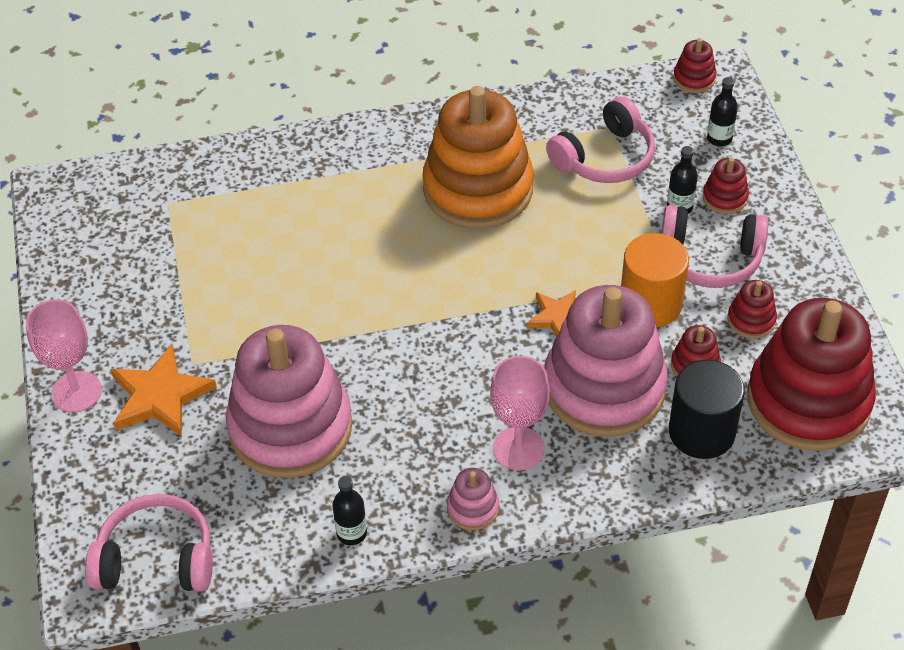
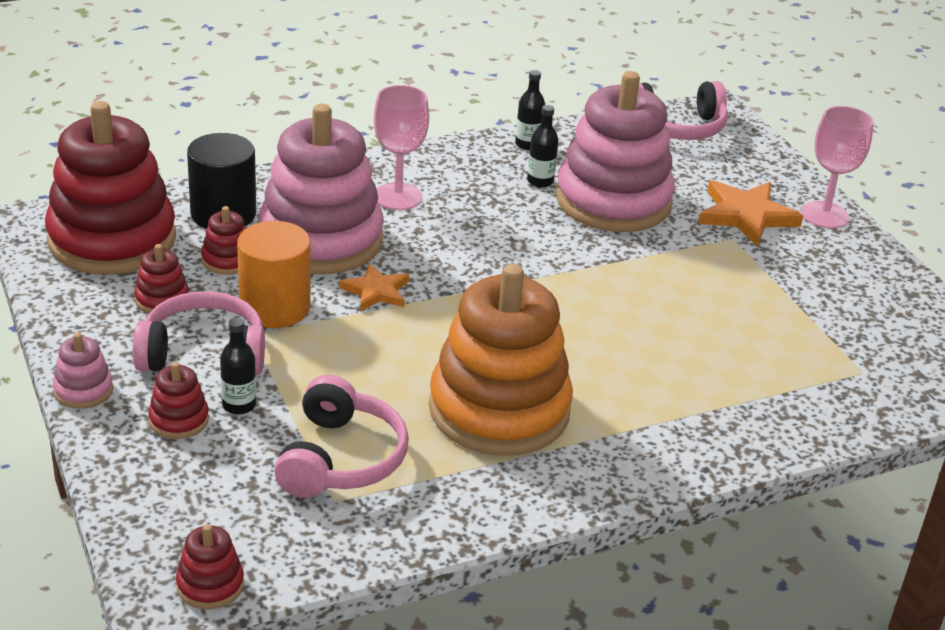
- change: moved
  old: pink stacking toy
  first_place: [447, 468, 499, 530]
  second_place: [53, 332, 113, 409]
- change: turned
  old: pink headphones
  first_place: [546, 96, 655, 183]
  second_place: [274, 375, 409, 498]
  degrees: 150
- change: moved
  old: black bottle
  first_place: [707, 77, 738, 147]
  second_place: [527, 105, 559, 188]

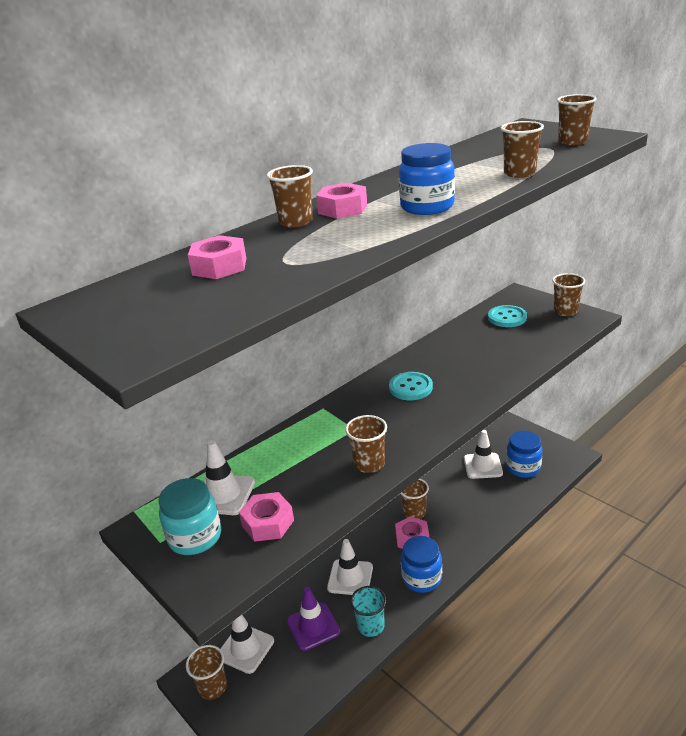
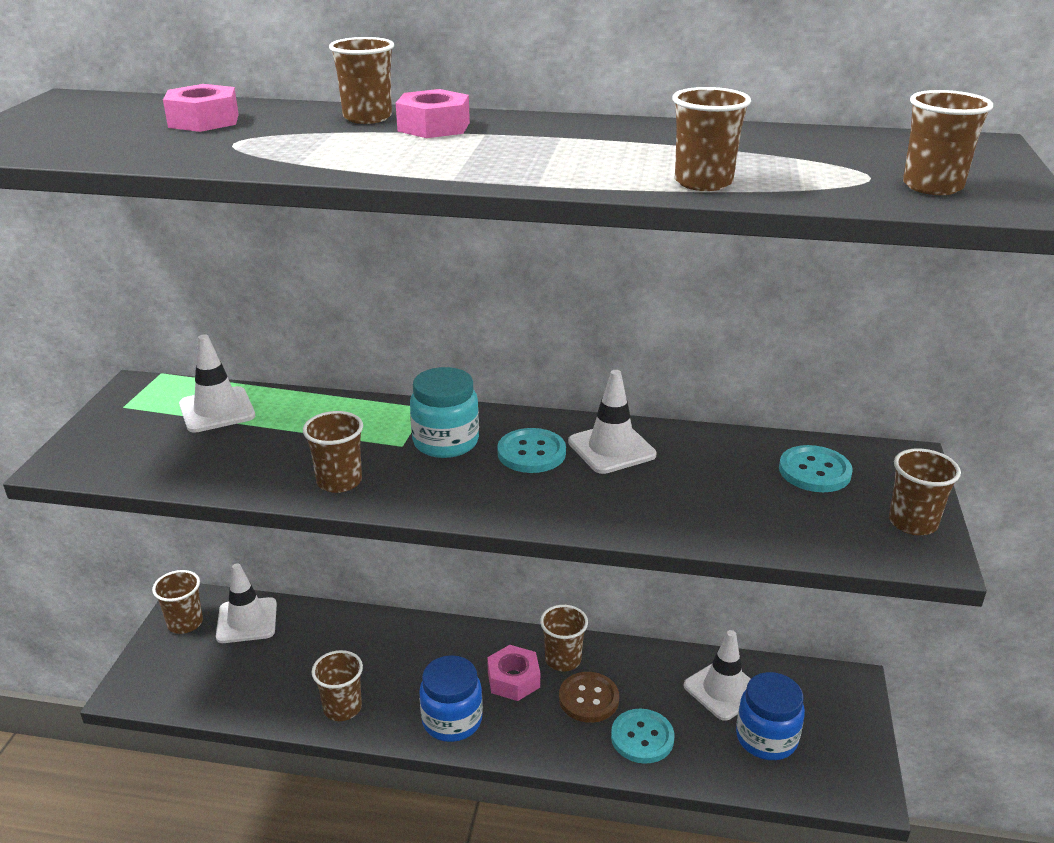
- change: moved
  old: turquoise jar
  first_place: [158, 478, 221, 555]
  second_place: [410, 367, 479, 458]
- change: removed
  old: pink nut
  first_place: [239, 492, 294, 542]
- change: removed
  old: purple traffic cone
  first_place: [287, 587, 340, 651]
- change: moved
  old: white traffic cone
  first_place: [327, 539, 373, 595]
  second_place: [568, 370, 657, 474]
- change: recoloured
  old: turquoise cup
  new: brown cup
  first_place: [350, 586, 386, 637]
  second_place: [312, 650, 363, 721]
- change: removed
  old: blue jar
  first_place: [399, 143, 455, 215]
- change: added
  new: brown button
  second_place: [559, 672, 619, 723]
- change: added
  new: turquoise button
  second_place: [611, 709, 674, 764]

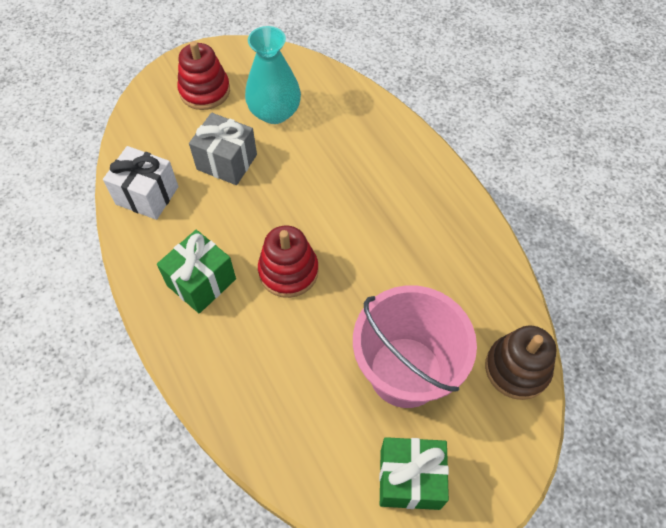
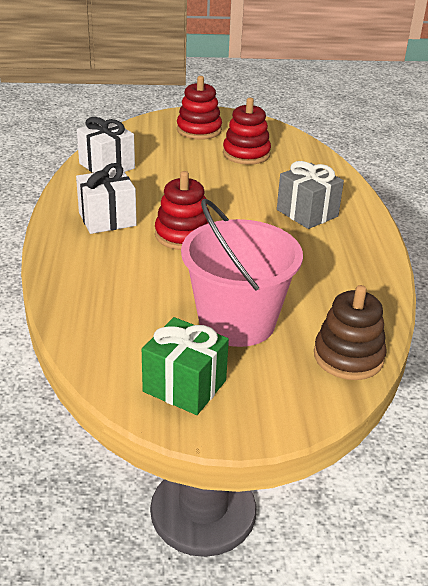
- change: recoloured
  old: green gift
  new: white gift
  first_place: [157, 230, 236, 313]
  second_place: [76, 163, 137, 234]
- change: moved
  old: grey gift
  first_place: [189, 113, 257, 185]
  second_place: [277, 161, 344, 229]
- change: replaced
  old: turquoise vase
  new: red stacking toy
  first_place: [245, 26, 301, 124]
  second_place: [223, 98, 271, 165]

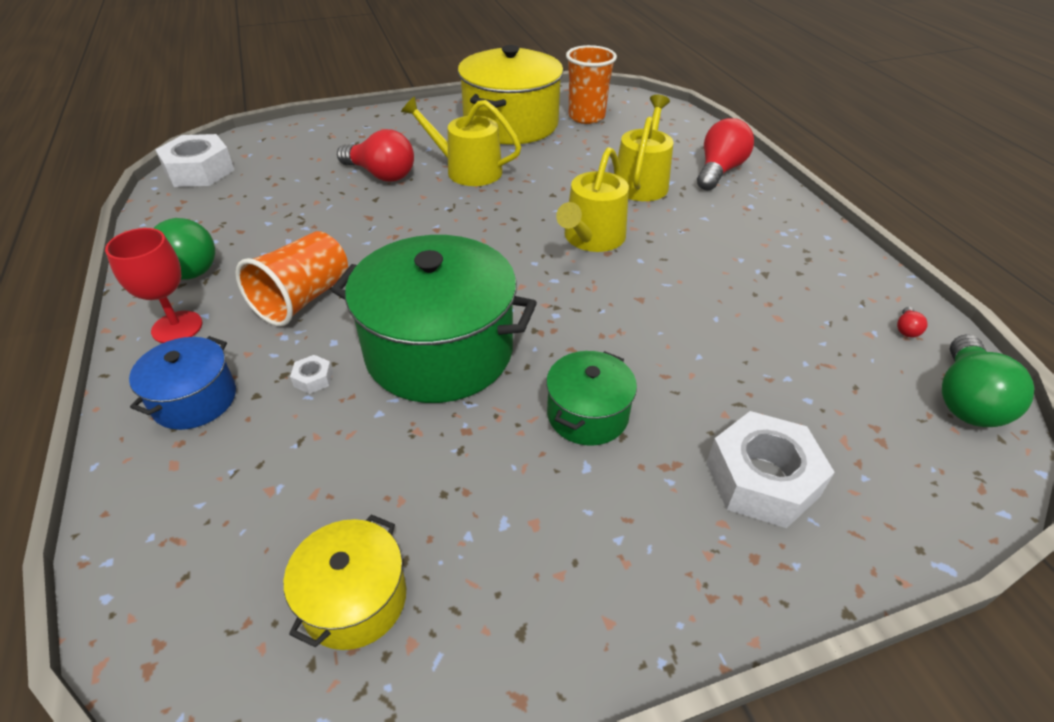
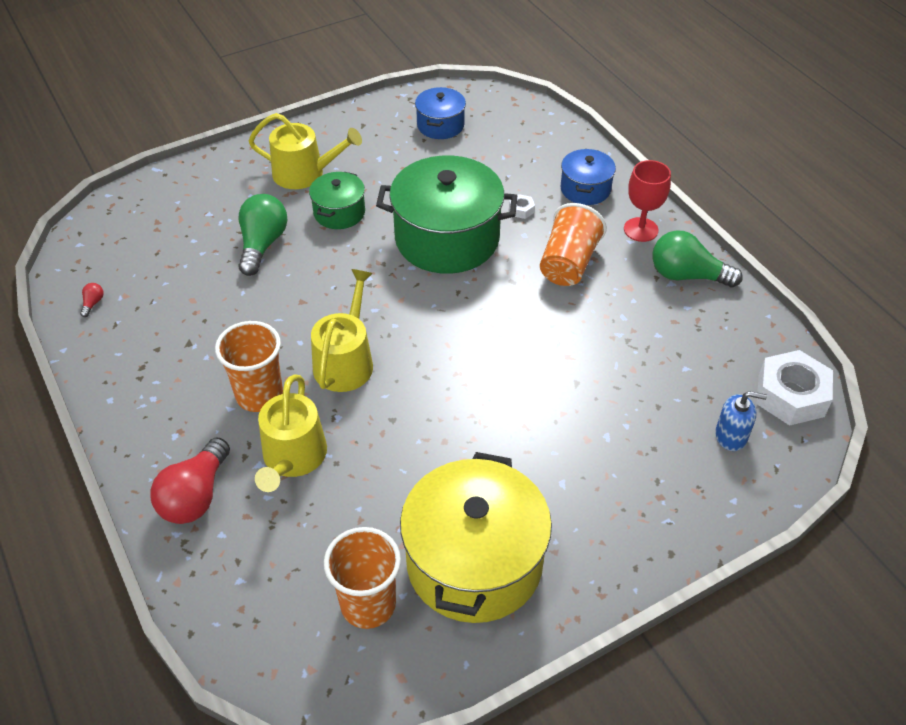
- change: recoloured
  old: yellow pot
  new: blue pot
  first_place: [284, 514, 406, 650]
  second_place: [415, 87, 466, 139]
- change: removed
  old: red light bulb
  first_place: [337, 129, 414, 182]
- change: moved
  old: yellow watering can
  first_place: [401, 96, 521, 186]
  second_place: [248, 113, 362, 189]
- change: removed
  old: white nut
  first_place: [706, 411, 835, 528]
- change: moved
  old: green light bulb
  first_place: [942, 335, 1035, 427]
  second_place: [239, 194, 287, 276]
- change: added
  new: orange cup
  second_place: [215, 321, 283, 412]
- change: added
  new: blue soap dispenser
  second_place: [715, 391, 767, 451]

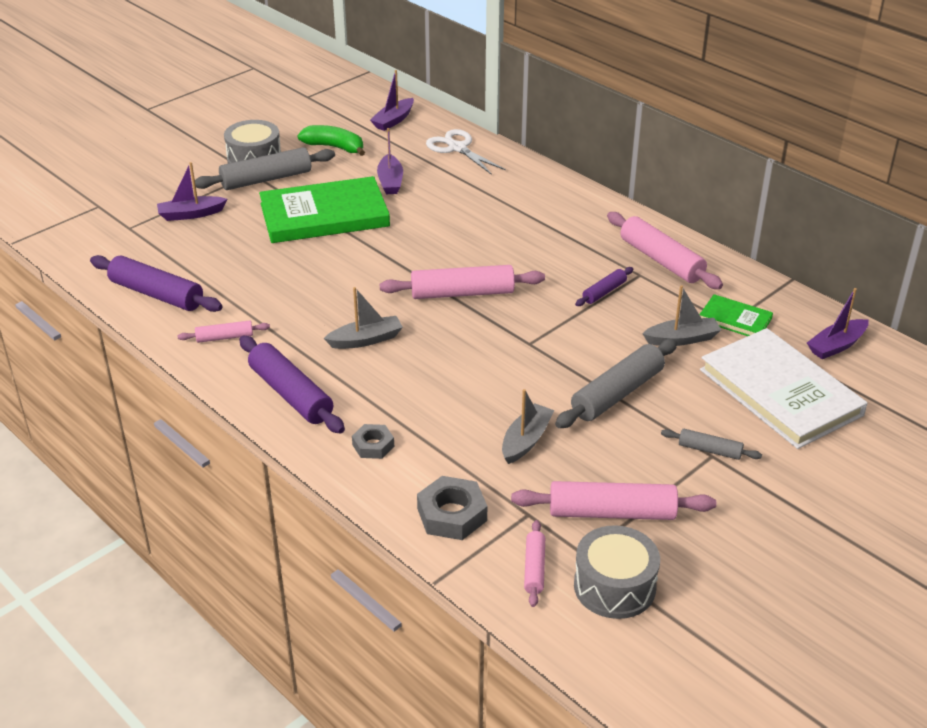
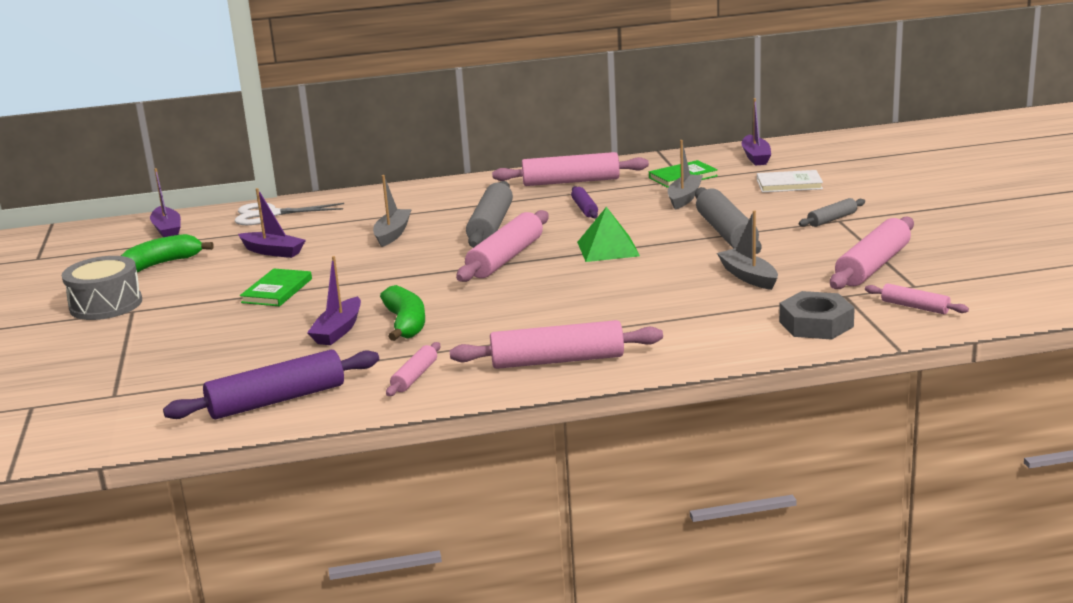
- change: moved
  old: purple boat
  first_place: [157, 162, 227, 221]
  second_place: [307, 256, 361, 345]
- change: moved
  old: grey rolling pin
  first_place: [195, 147, 335, 190]
  second_place: [466, 181, 513, 248]
- change: recoloured
  old: purple rolling pin
  new: pink rolling pin
  first_place: [239, 336, 345, 434]
  second_place: [450, 320, 663, 369]
- change: resized
  old: green book
  first_place: [259, 176, 390, 243]
  second_place: [240, 269, 312, 306]
  factor: 0.48
- change: moved
  old: grey boat
  first_place: [324, 287, 403, 349]
  second_place: [373, 175, 412, 247]
- change: removed
  old: grey nut
  first_place: [352, 424, 394, 459]
- change: removed
  old: grey drum
  first_place: [574, 525, 660, 619]
- change: resized
  old: white book
  first_place: [700, 328, 867, 449]
  second_place: [757, 170, 823, 192]
  factor: 0.48
- change: added
  new: green banana
  second_place: [380, 285, 425, 341]
- change: added
  new: green pyramid
  second_place: [577, 207, 640, 262]

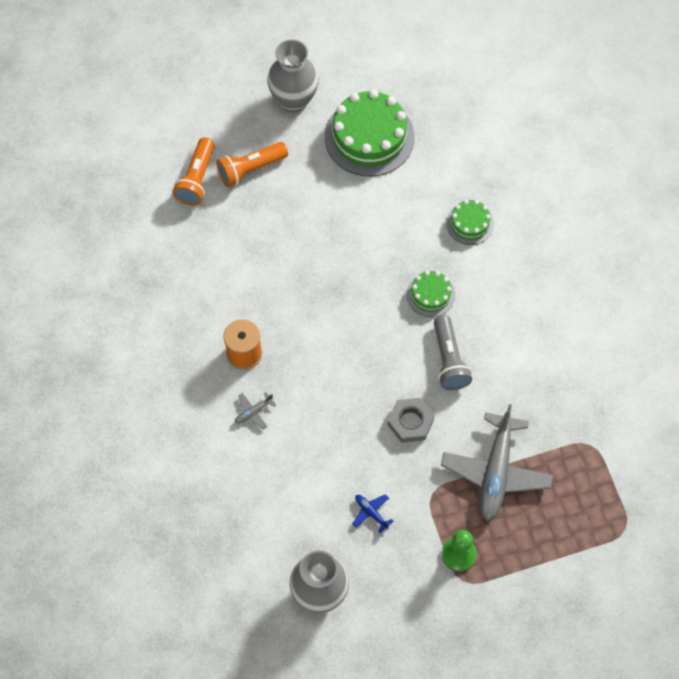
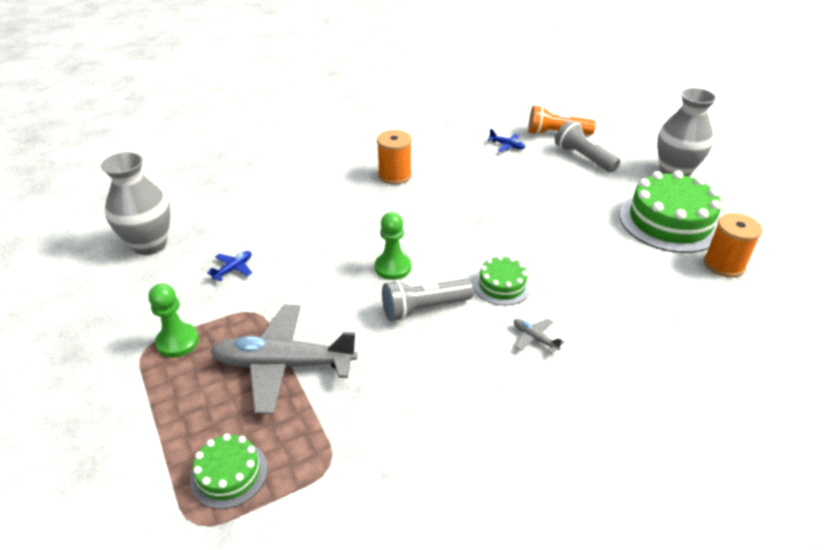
- change: recoloured
  old: orange flashlight
  new: grey flashlight
  first_place: [216, 142, 288, 187]
  second_place: [555, 120, 620, 172]
- change: moved
  old: grey plane
  first_place: [235, 392, 276, 429]
  second_place: [514, 318, 565, 354]
- change: removed
  old: grey nut
  first_place: [387, 398, 435, 443]
- change: moved
  old: green cake
  first_place: [446, 200, 494, 245]
  second_place: [190, 433, 268, 509]
- change: added
  new: green pawn
  second_place: [375, 212, 411, 280]
- change: added
  new: blue plane
  second_place: [488, 129, 525, 152]
- change: added
  new: orange spool
  second_place: [704, 213, 763, 278]

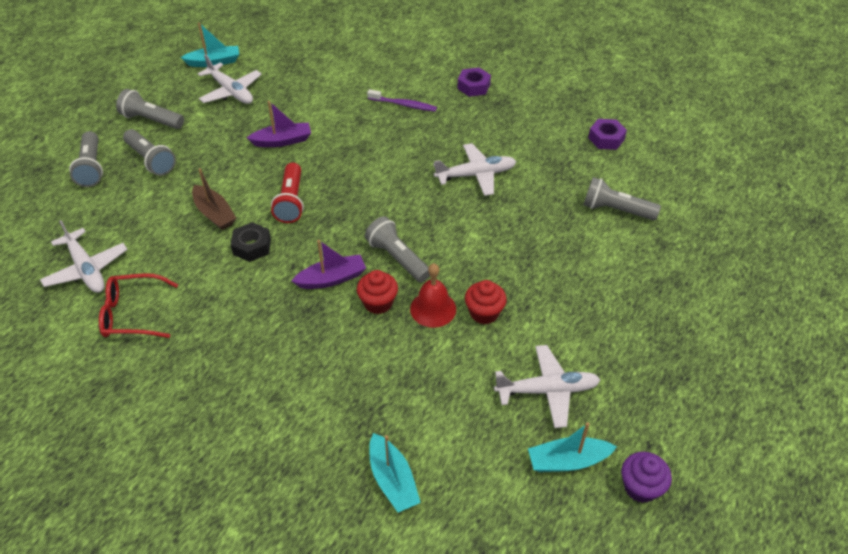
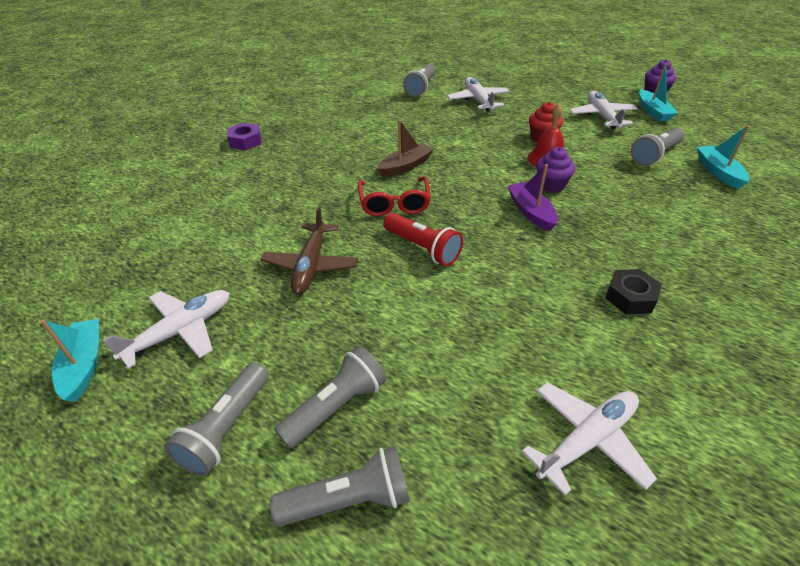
- change: moved
  old: red glasses
  first_place: [99, 273, 178, 338]
  second_place: [358, 176, 431, 216]
- change: moved
  old: brown boat
  first_place: [192, 168, 236, 230]
  second_place: [377, 120, 434, 177]
- change: moved
  old: black nut
  first_place: [231, 222, 271, 262]
  second_place: [605, 269, 662, 314]
- change: replaced
  old: purple boat
  new: brown plane
  first_place: [247, 101, 311, 147]
  second_place: [260, 206, 358, 295]
- change: turned
  old: red flashlight
  first_place: [271, 163, 304, 223]
  second_place: [384, 213, 463, 266]
  degrees: 45
- change: recoloured
  old: red cupcake
  new: purple cupcake
  first_place: [357, 270, 398, 314]
  second_place: [536, 147, 575, 192]
- change: moved
  old: grey flashlight
  first_place: [365, 216, 430, 282]
  second_place: [631, 128, 684, 166]
- change: removed
  old: purple toothbrush
  first_place: [367, 89, 437, 112]
- change: turned
  old: turquoise boat
  first_place: [369, 433, 421, 513]
  second_place: [697, 126, 750, 189]
  degrees: -75
- change: moved
  old: white plane
  first_place: [433, 143, 517, 196]
  second_place: [447, 77, 510, 112]
- change: removed
  old: purple nut
  first_place: [588, 119, 627, 150]

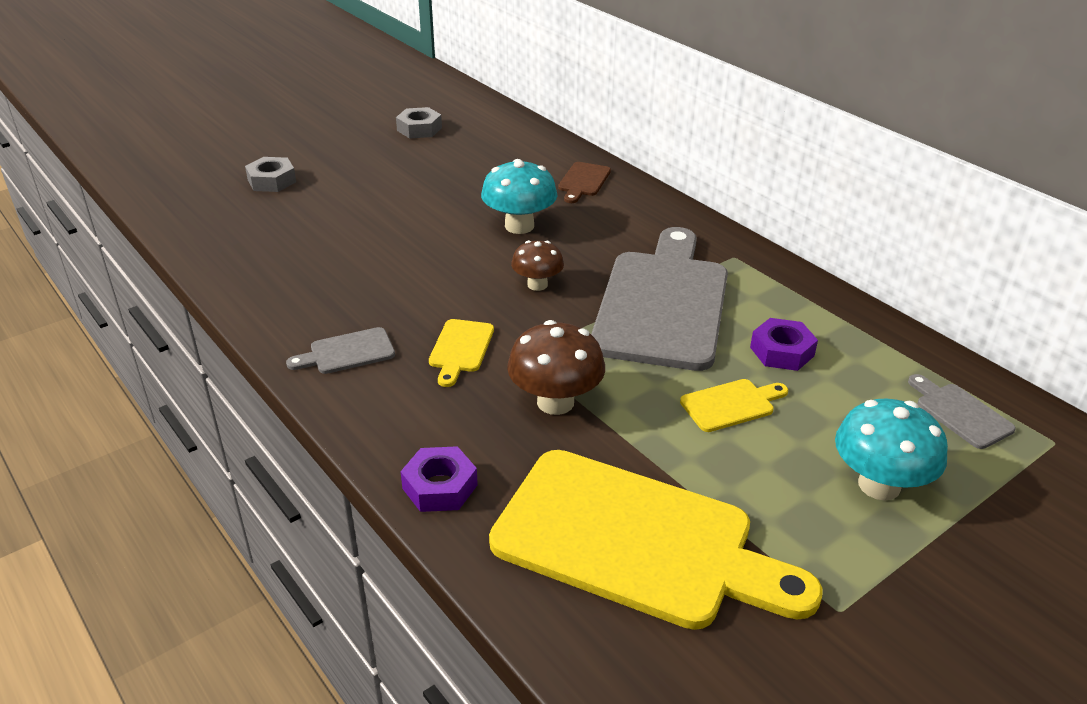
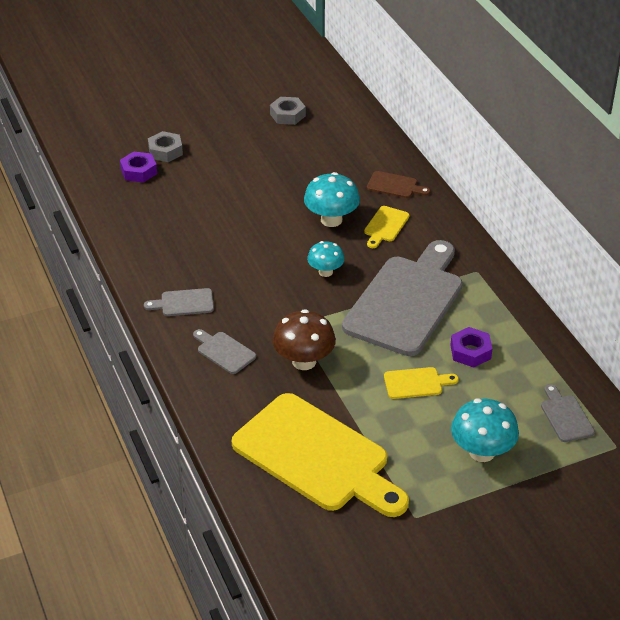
- change: moved
  old: purple nut
  first_place: [400, 446, 478, 512]
  second_place: [120, 151, 157, 183]
- change: moved
  old: yellow cutting board
  first_place: [429, 319, 494, 387]
  second_place: [364, 206, 409, 248]
- change: recoloured
  old: brown mushroom
  new: turquoise mushroom
  first_place: [511, 240, 564, 291]
  second_place: [307, 241, 345, 277]
- change: turned
  old: brown cutting board
  first_place: [558, 162, 611, 203]
  second_place: [367, 171, 431, 198]
  degrees: -105
- change: added
  new: grey cutting board
  second_place: [193, 329, 256, 374]

